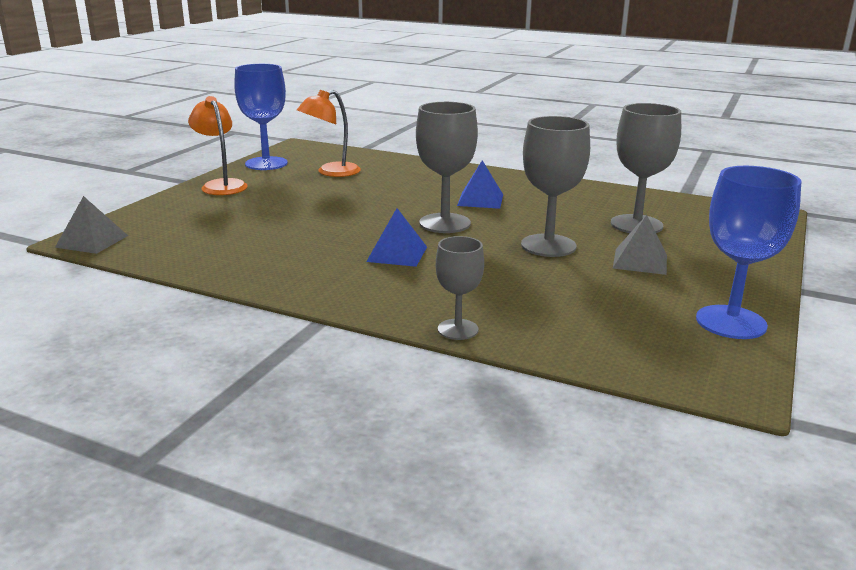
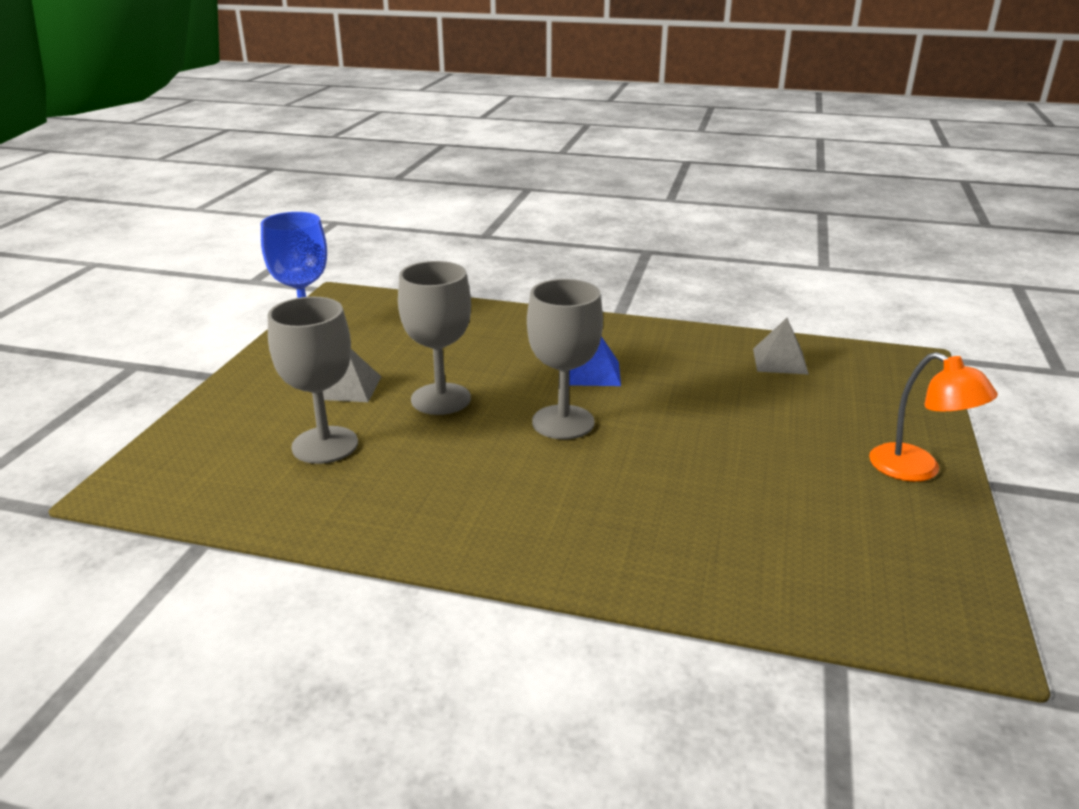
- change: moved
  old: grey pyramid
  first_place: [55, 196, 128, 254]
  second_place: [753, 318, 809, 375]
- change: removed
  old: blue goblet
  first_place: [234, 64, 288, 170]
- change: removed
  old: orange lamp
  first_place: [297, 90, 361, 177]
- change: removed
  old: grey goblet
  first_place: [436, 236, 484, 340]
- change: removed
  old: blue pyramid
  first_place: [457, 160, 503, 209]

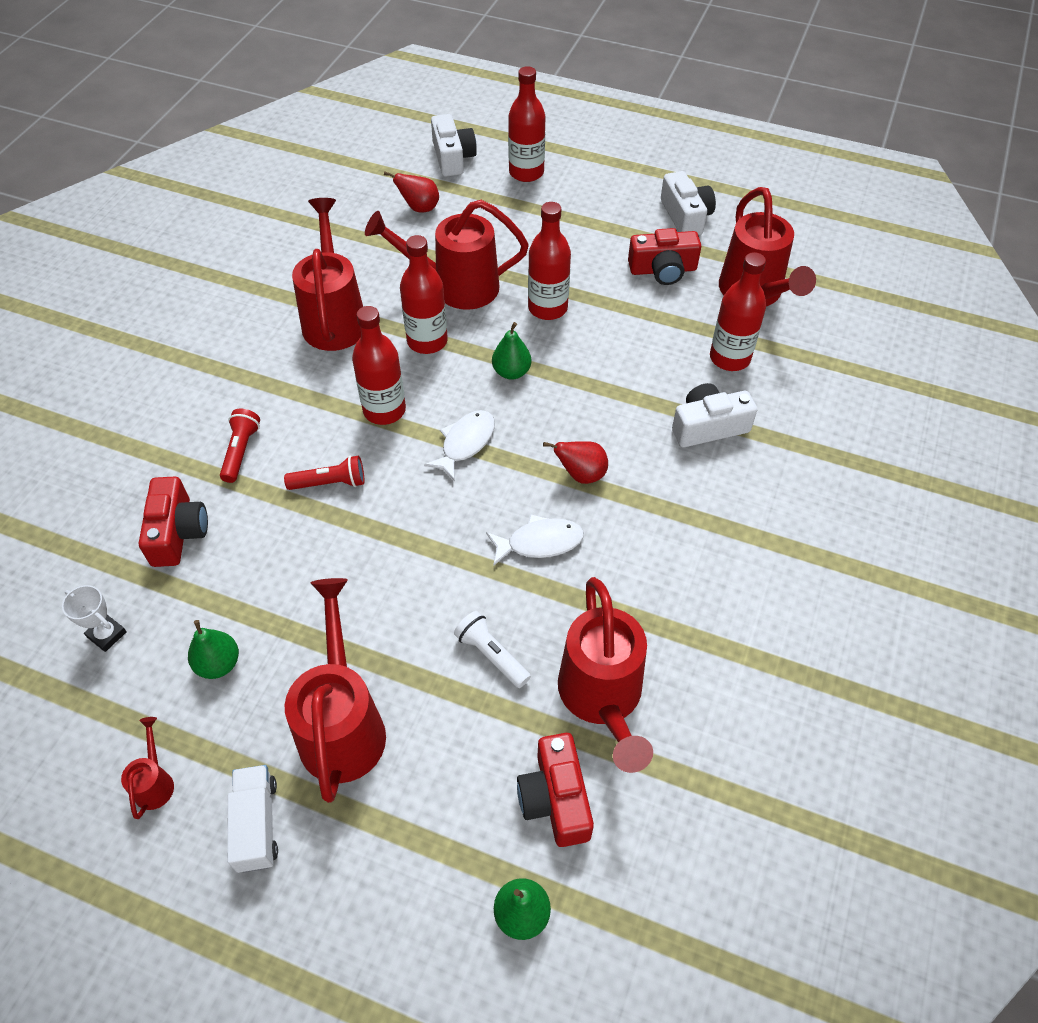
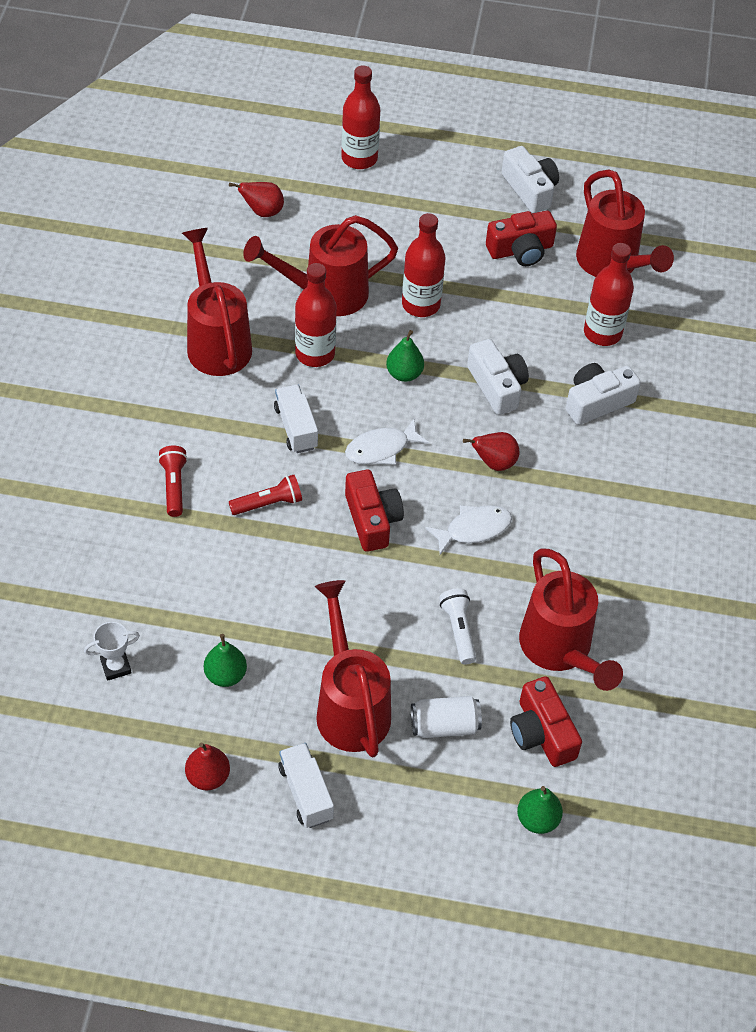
- change: turned
  old: white trophy
  first_place: [62, 585, 127, 652]
  second_place: [84, 622, 140, 681]
  degrees: -45
- change: replaced
  old: red watering can
  new: red pear
  first_place: [121, 717, 174, 819]
  second_place: [185, 742, 230, 790]
- change: moved
  old: red camera
  first_place: [139, 477, 208, 567]
  second_place: [345, 470, 404, 552]
- change: replaced
  old: red bottle
  new: white truck
  first_place: [352, 306, 406, 425]
  second_place: [274, 385, 318, 453]
- change: turned
  old: white fish
  first_place: [424, 410, 495, 481]
  second_place: [345, 418, 429, 465]
  degrees: -135
- change: moved
  old: white camera
  first_place: [431, 114, 477, 177]
  second_place: [467, 339, 529, 415]
- change: turned
  old: white flashlight
  first_place: [454, 611, 531, 688]
  second_place: [439, 588, 476, 665]
  degrees: 45
- change: added
  new: white can
  second_place: [411, 696, 482, 738]

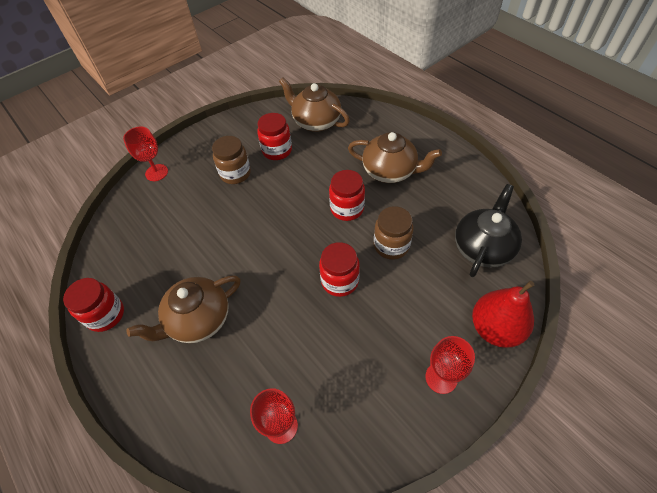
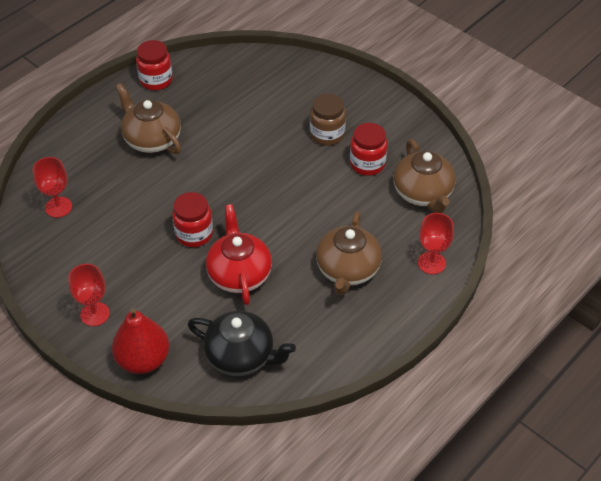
- change: moved
  old: red goblet
  first_place: [123, 127, 168, 181]
  second_place: [418, 213, 454, 274]
- change: turned
  old: brown teapot
  first_place: [279, 77, 350, 132]
  second_place: [394, 139, 456, 213]
  degrees: 135
- change: removed
  old: red jar
  first_place: [329, 170, 365, 221]
- change: replaced
  old: brown jar
  new: red teapot
  first_place: [374, 206, 414, 260]
  second_place: [206, 204, 272, 305]

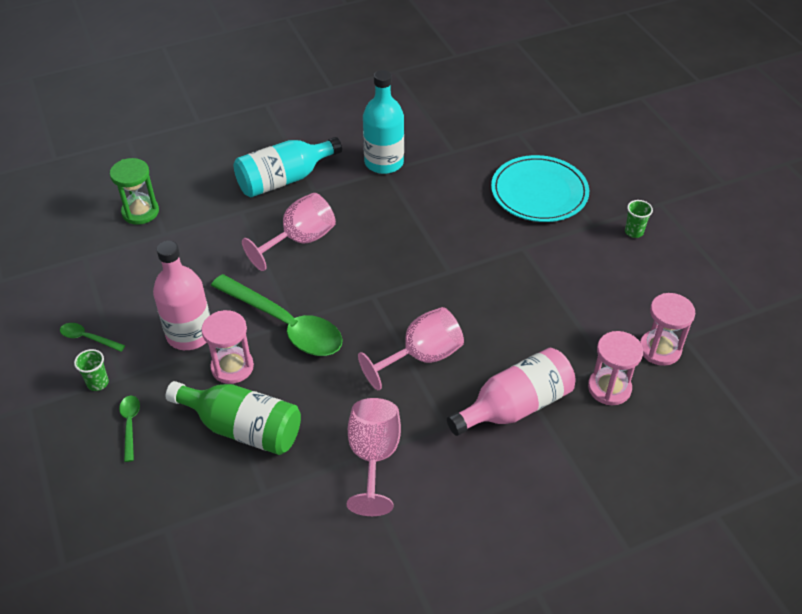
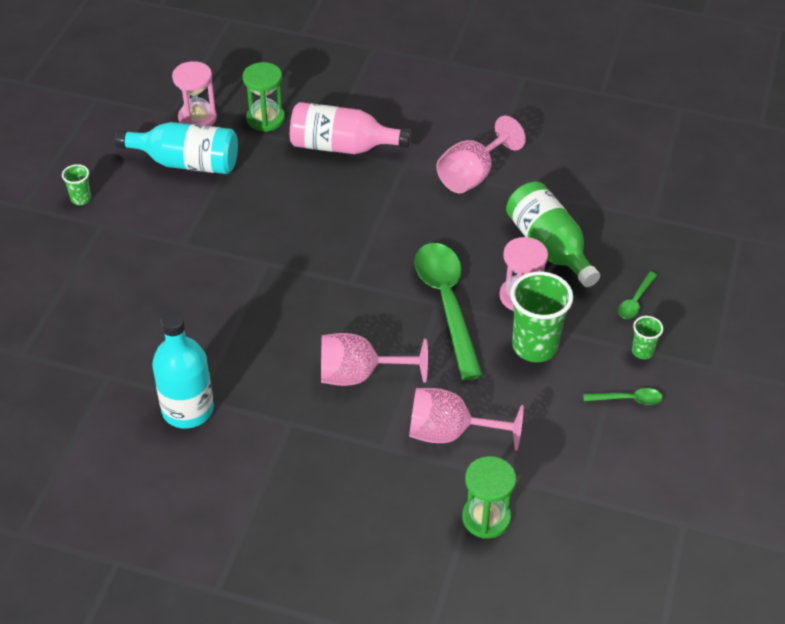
- change: turned
  old: green spoon
  first_place: [60, 323, 125, 352]
  second_place: [583, 388, 663, 405]
  degrees: -60
- change: replaced
  old: pink bottle
  new: green cup
  first_place: [153, 241, 210, 350]
  second_place: [510, 271, 573, 362]
- change: moved
  old: turquoise bottle
  first_place: [234, 137, 342, 197]
  second_place: [115, 122, 238, 174]
- change: moved
  old: pink goblet
  first_place: [358, 307, 464, 390]
  second_place: [409, 388, 524, 450]
- change: removed
  old: turquoise plate
  first_place: [491, 155, 589, 222]
- change: recoloured
  old: pink hourglass
  new: green hourglass
  first_place: [588, 331, 643, 405]
  second_place: [243, 62, 285, 132]

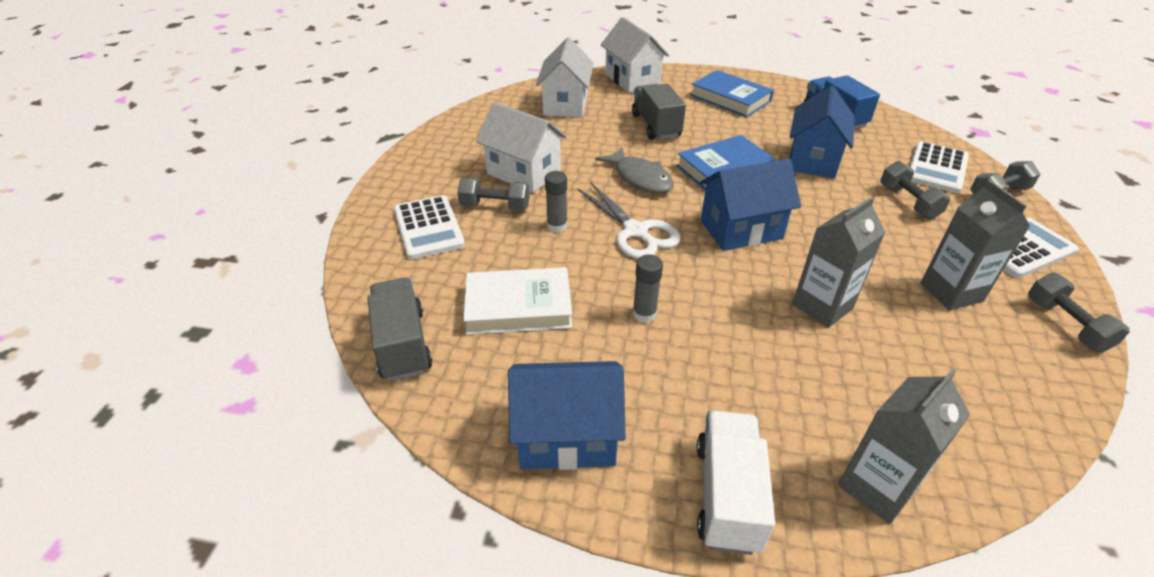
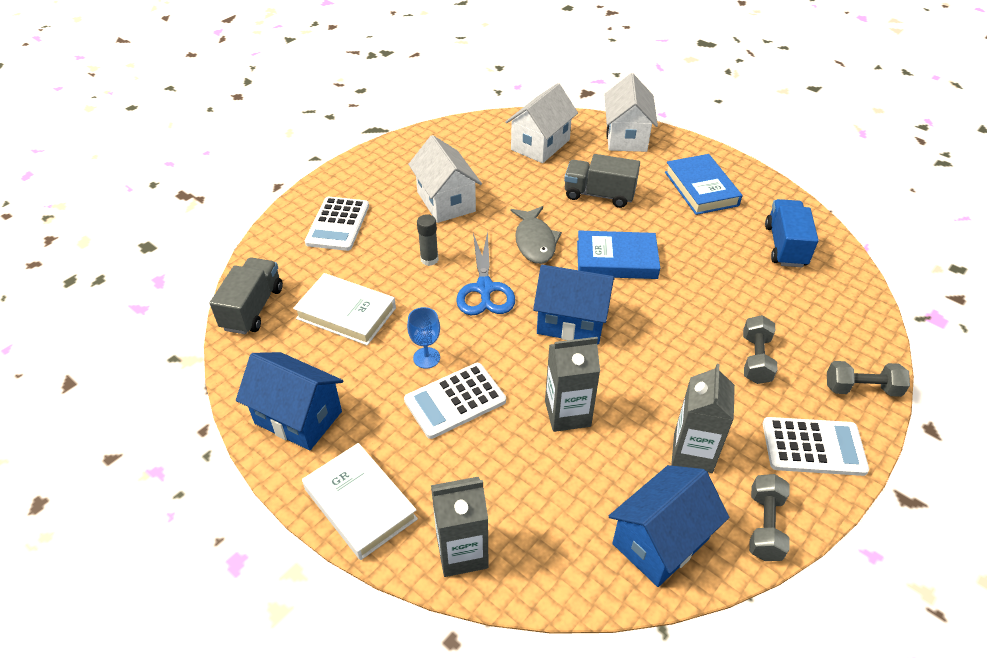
- change: removed
  old: grey dumbbell
  first_place: [457, 177, 530, 211]
- change: recoloured
  old: white scissors
  new: blue scissors
  first_place: [577, 182, 681, 259]
  second_place: [456, 231, 515, 315]
- change: turned
  old: grey truck
  first_place: [632, 84, 686, 140]
  second_place: [564, 154, 640, 208]
  degrees: -90
- change: replaced
  old: grey glue stick
  new: blue goblet
  first_place: [633, 254, 663, 323]
  second_place: [407, 307, 440, 369]
- change: replaced
  old: white truck
  new: white book
  first_place: [697, 411, 775, 555]
  second_place: [302, 443, 418, 560]
- change: moved
  old: blue house
  first_place: [790, 85, 855, 178]
  second_place: [609, 465, 729, 587]
- change: moved
  old: white calculator
  first_place: [909, 141, 969, 193]
  second_place: [404, 363, 506, 439]

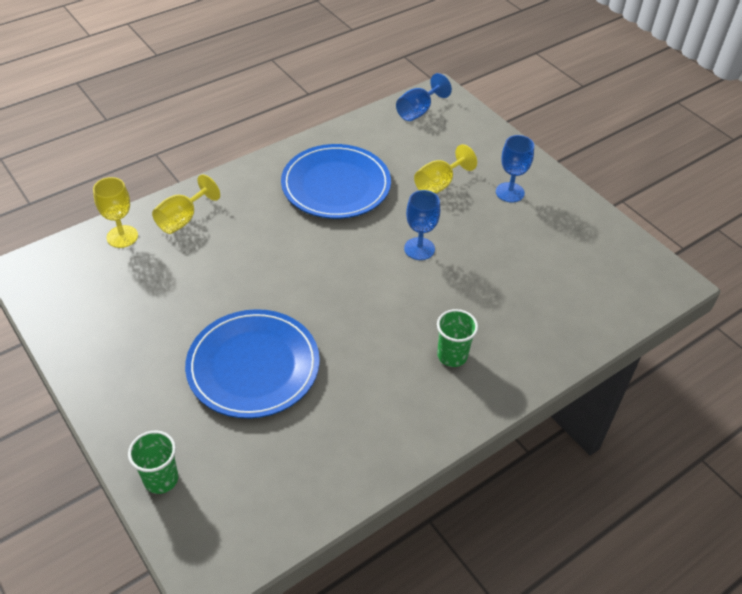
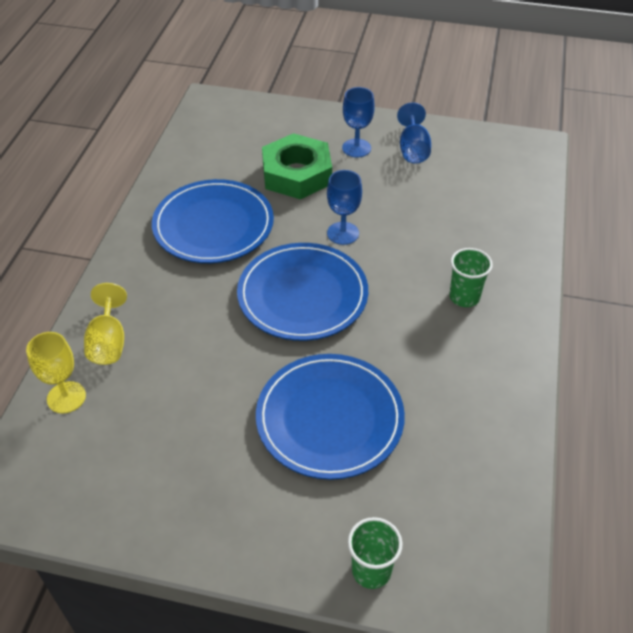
- change: moved
  old: blue goblet
  first_place: [396, 73, 452, 121]
  second_place: [397, 102, 431, 163]
- change: replaced
  old: yellow goblet
  new: green nut
  first_place: [414, 144, 477, 194]
  second_place: [262, 133, 332, 199]
- change: added
  new: blue plate
  second_place: [237, 243, 368, 341]

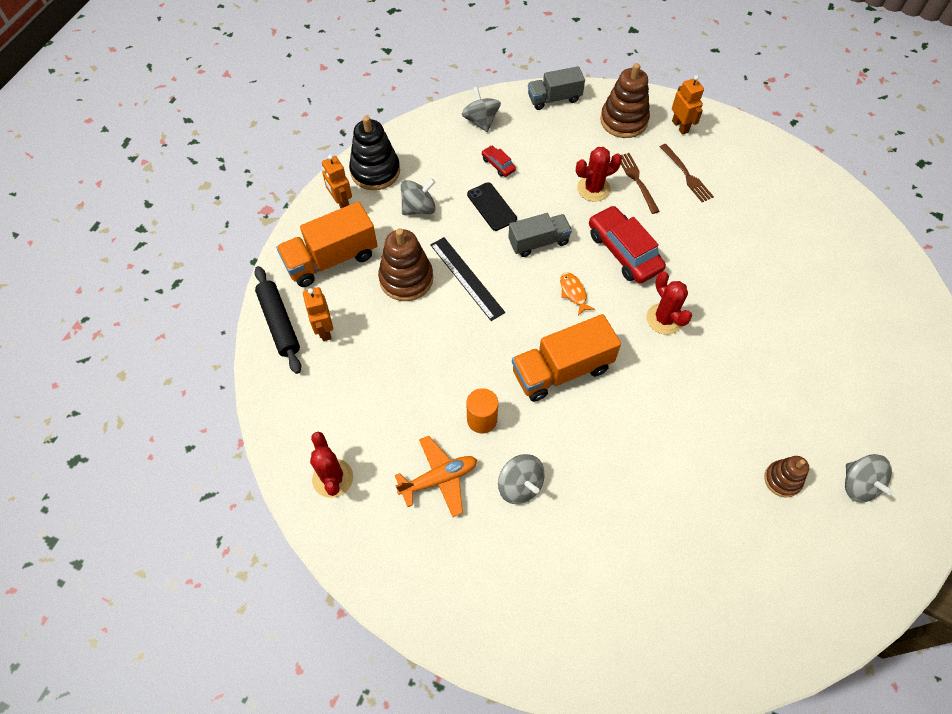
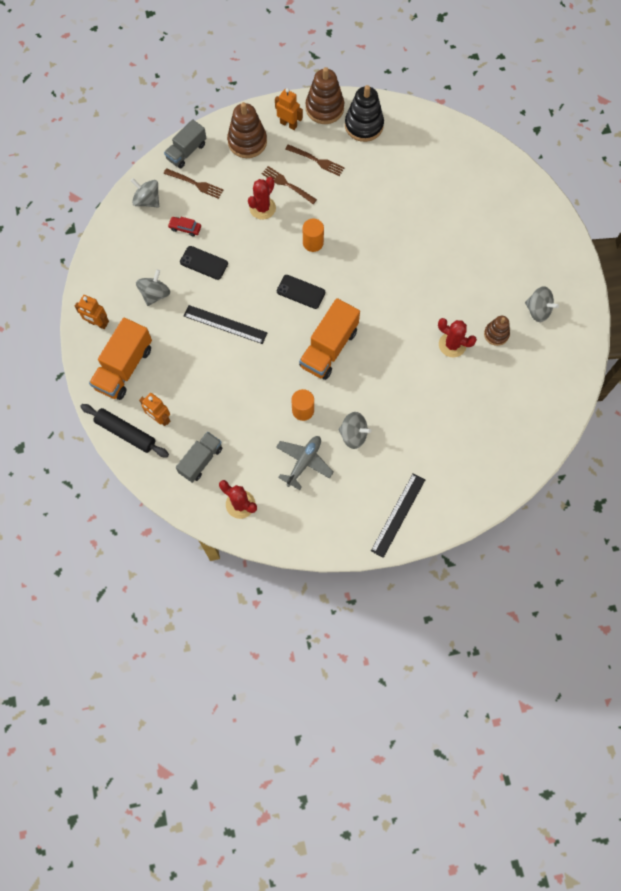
- change: moved
  old: black stacking toy
  first_place: [349, 116, 400, 190]
  second_place: [345, 85, 384, 142]
- change: moved
  old: brown stacking toy
  first_place: [378, 228, 433, 301]
  second_place: [306, 67, 344, 124]
- change: recoloured
  old: orange plane
  new: grey plane
  first_place: [395, 436, 477, 517]
  second_place: [276, 436, 334, 490]
- change: moved
  old: grey truck
  first_place: [508, 213, 572, 257]
  second_place: [176, 432, 222, 483]
- change: replaced
  old: orange fish
  new: black phone
  first_place: [560, 272, 595, 316]
  second_place: [277, 275, 325, 309]
- change: replaced
  old: red car
  new: orange cylinder
  first_place: [589, 205, 666, 283]
  second_place: [303, 218, 324, 252]
- change: moved
  old: red cactus
  first_place: [646, 271, 692, 335]
  second_place: [438, 318, 477, 357]
- change: added
  new: brown fork
  second_place: [164, 168, 223, 199]
- change: added
  new: black ruler
  second_place: [371, 473, 425, 558]

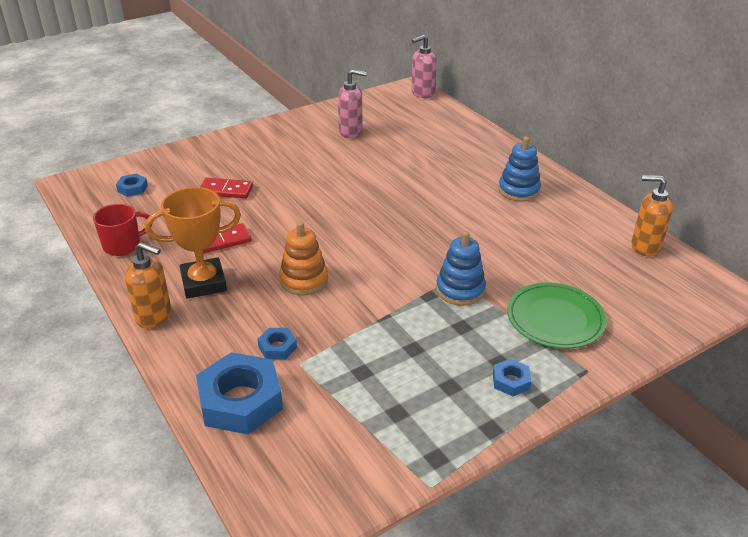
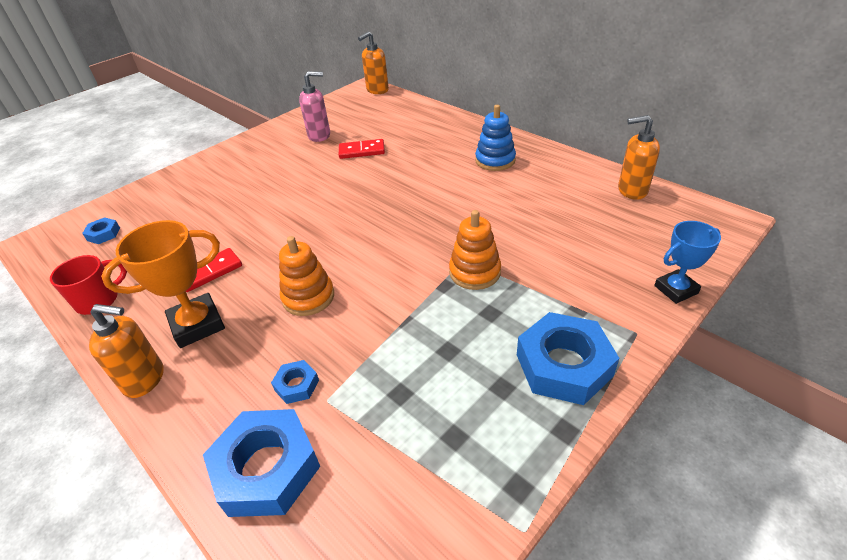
- change: moved
  old: red domino
  first_place: [200, 178, 253, 199]
  second_place: [339, 139, 385, 159]
- change: recoloured
  old: pink soap dispenser
  new: orange soap dispenser
  first_place: [411, 35, 437, 98]
  second_place: [358, 31, 389, 94]
- change: recoloured
  old: blue stacking toy
  new: orange stacking toy
  first_place: [436, 231, 486, 306]
  second_place: [449, 210, 501, 290]
- change: resized
  old: blue nut
  first_place: [493, 359, 531, 396]
  second_place: [517, 312, 619, 405]
  factor: 2.13
- change: removed
  old: green plate
  first_place: [507, 283, 607, 349]
- change: added
  new: blue trophy
  second_place: [654, 221, 721, 304]

